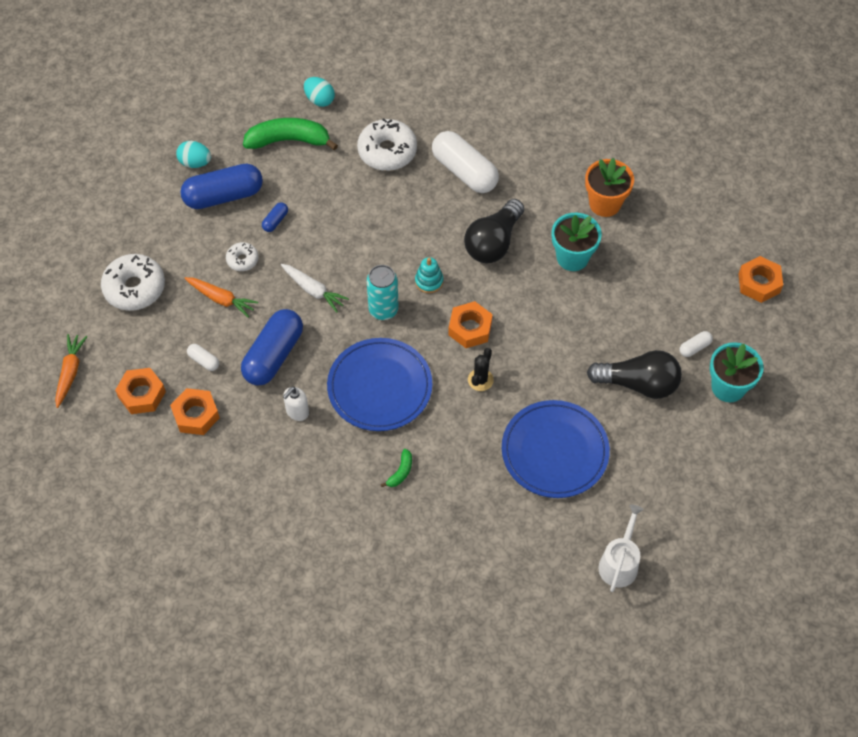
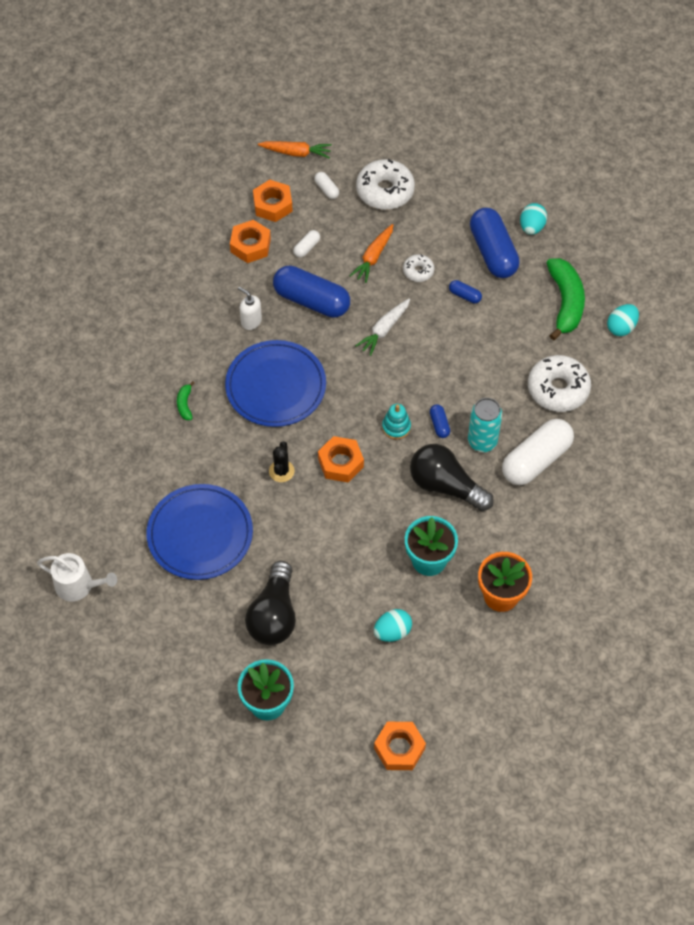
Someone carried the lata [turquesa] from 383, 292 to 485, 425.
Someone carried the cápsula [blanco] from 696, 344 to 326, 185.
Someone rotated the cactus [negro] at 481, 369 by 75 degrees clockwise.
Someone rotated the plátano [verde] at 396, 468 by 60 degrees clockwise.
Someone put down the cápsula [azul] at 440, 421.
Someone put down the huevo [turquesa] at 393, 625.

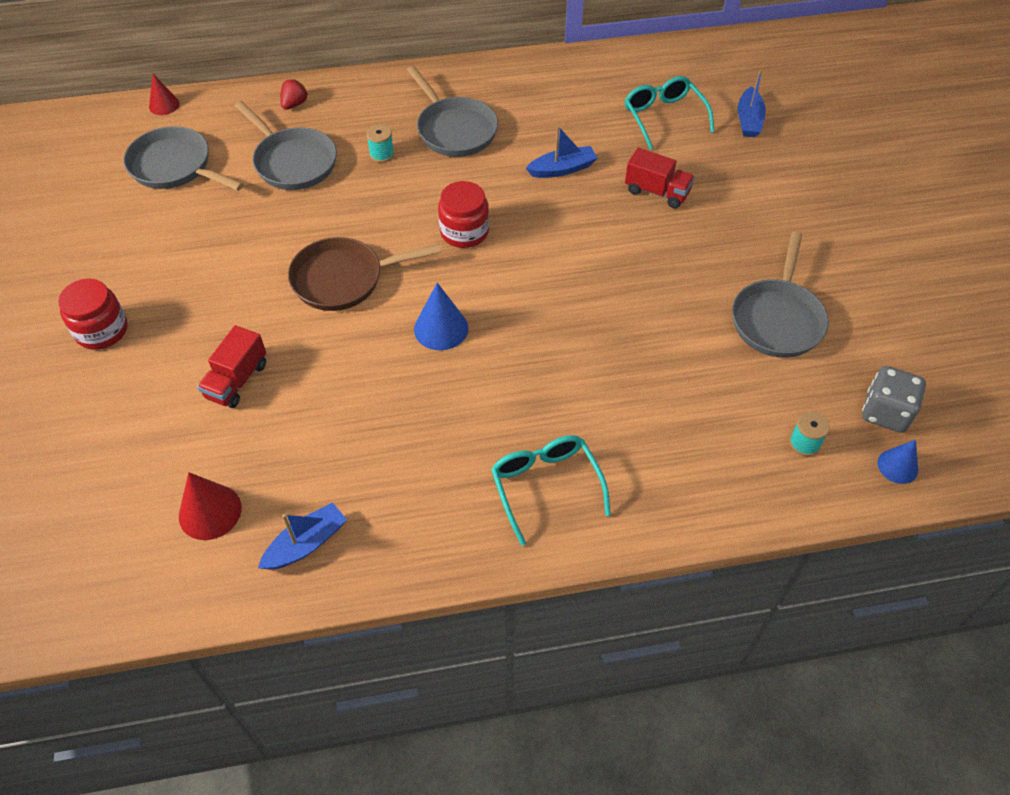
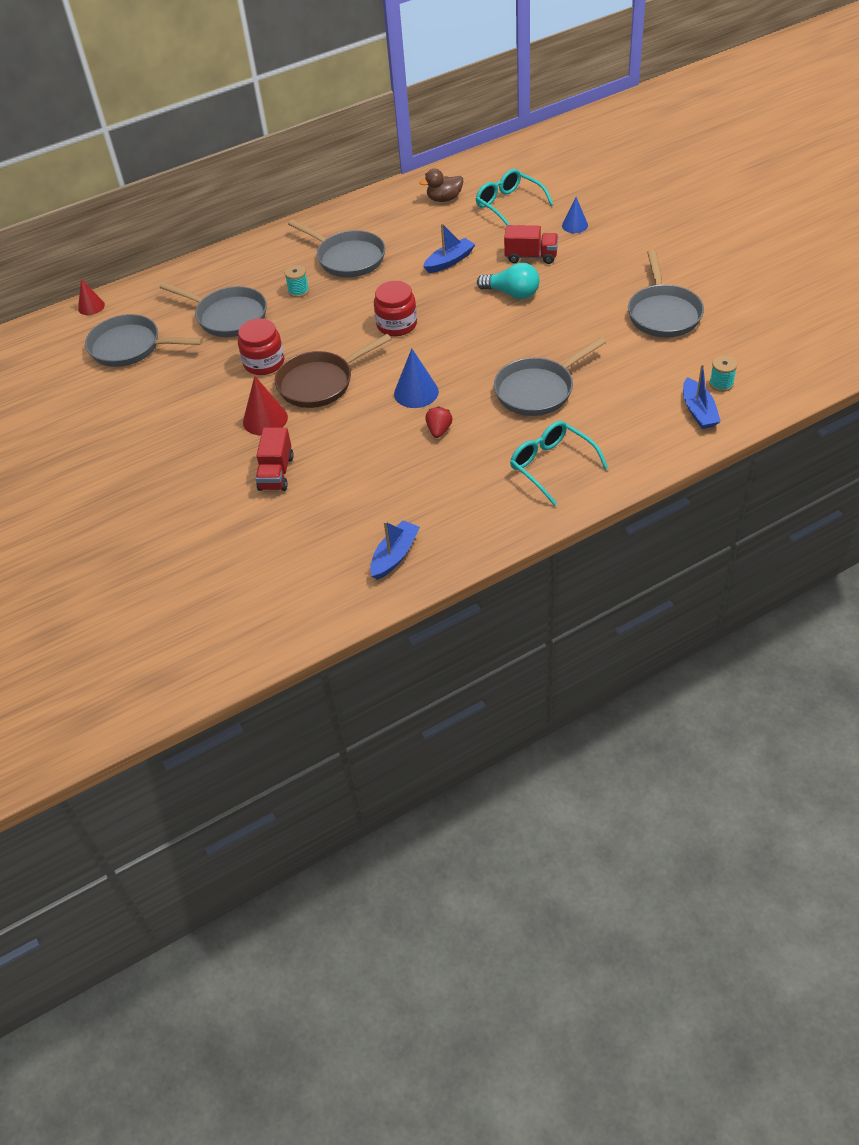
Someone carried the barco [azul] from 752, 103 to 702, 396.
Someone carried the fresa [rojo] from 294, 94 to 439, 422.
Someone carried the tarro [rojo] from 93, 314 to 261, 346.
Someone took away the dado [gris] at 894, 399.
Someone carried the cono [azul] from 897, 462 to 575, 215.
Someone carried the cono [rojo] from 210, 506 to 265, 405.
Someone put down the pato [marrón] at 441, 185.
Someone put down the bombilla [turquesa] at 508, 281.
Someone put down the sartén [gris] at 550, 376.

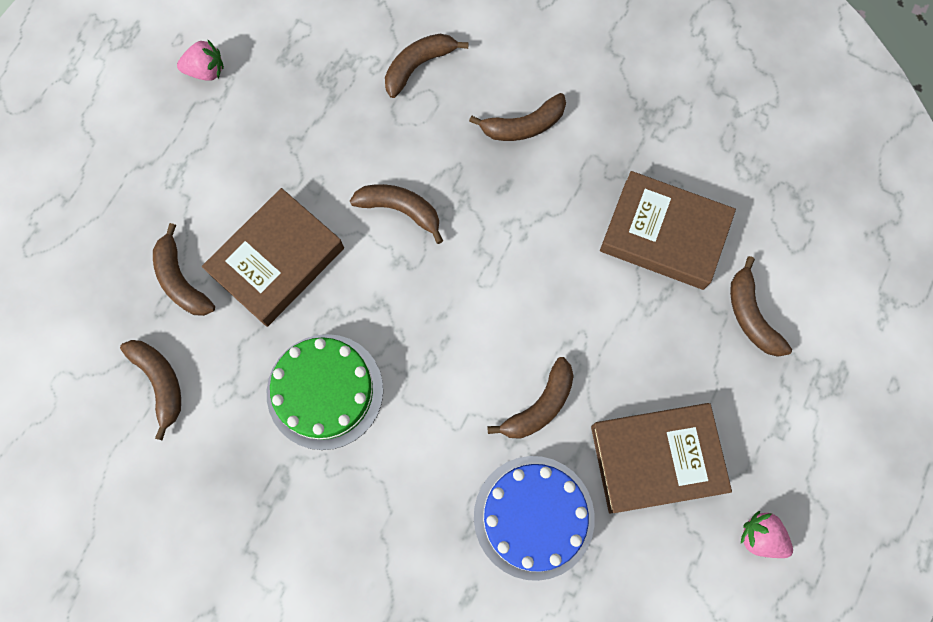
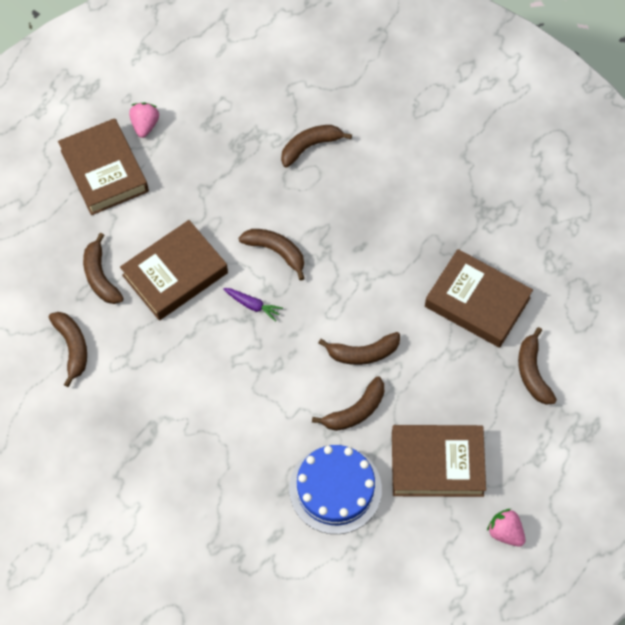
Someone rotated the fresa [rosa] at 200, 60 by 90 degrees counterclockwise.
Someone carried the plátano [marrón] from 517, 117 to 359, 348.
Someone took away the tarta [verde] at 325, 392.
Someone put down the libro [marrón] at 103, 166.
Someone put down the zanahoria [morado] at 253, 305.

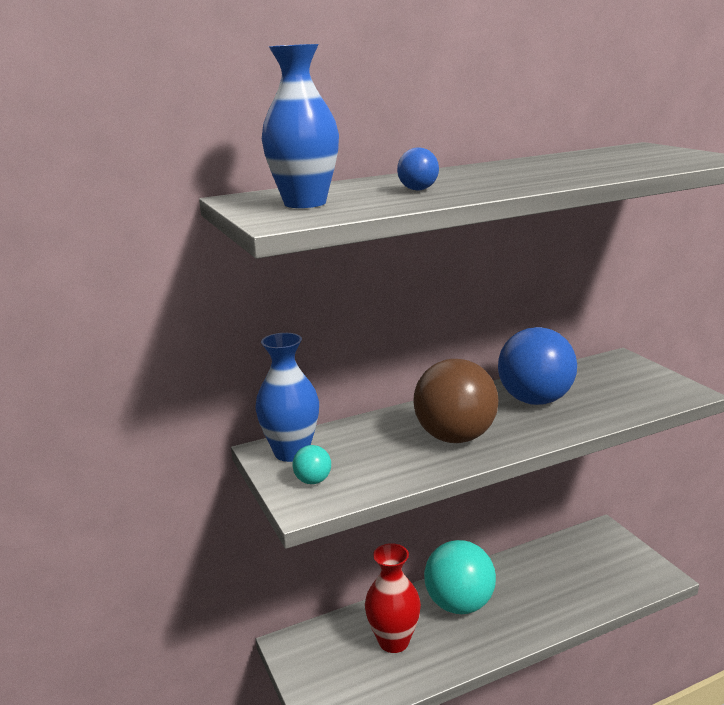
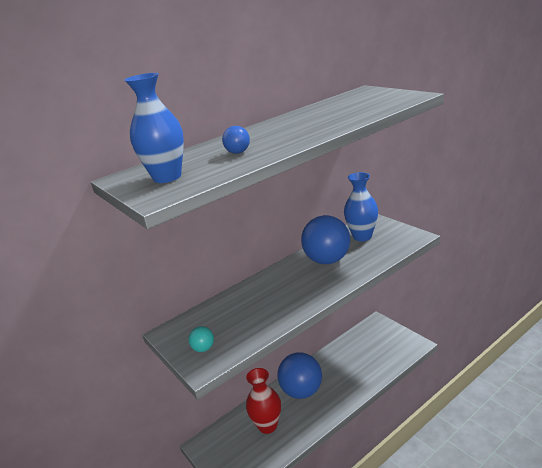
Someone carried the florero [azul] from 287, 397 to 361, 206.
Someone took away the pelota [marrón] at 456, 401.
Someone repainted the pelota [turquesa] at 460, 577, which became the pelota [azul] at 299, 375.

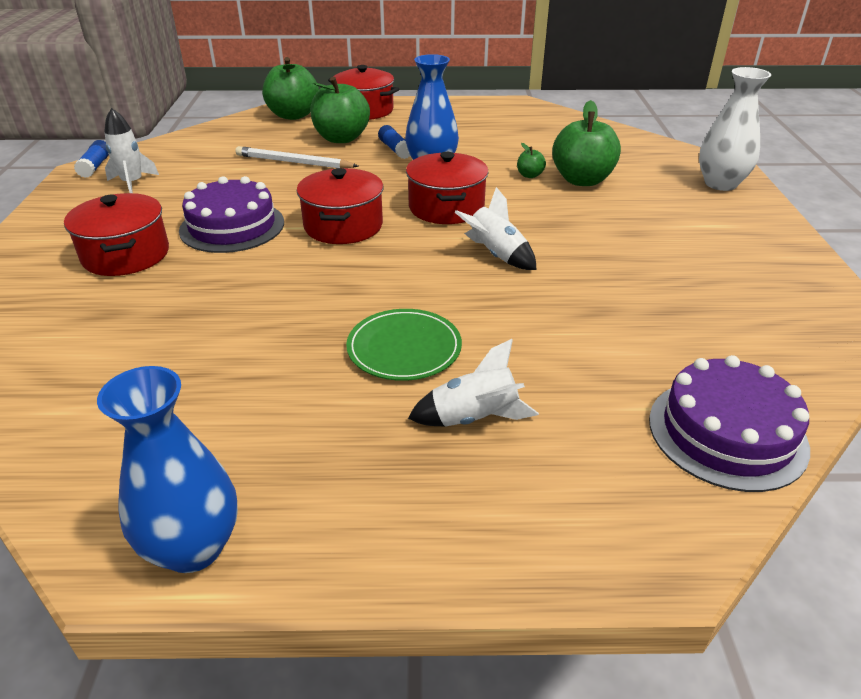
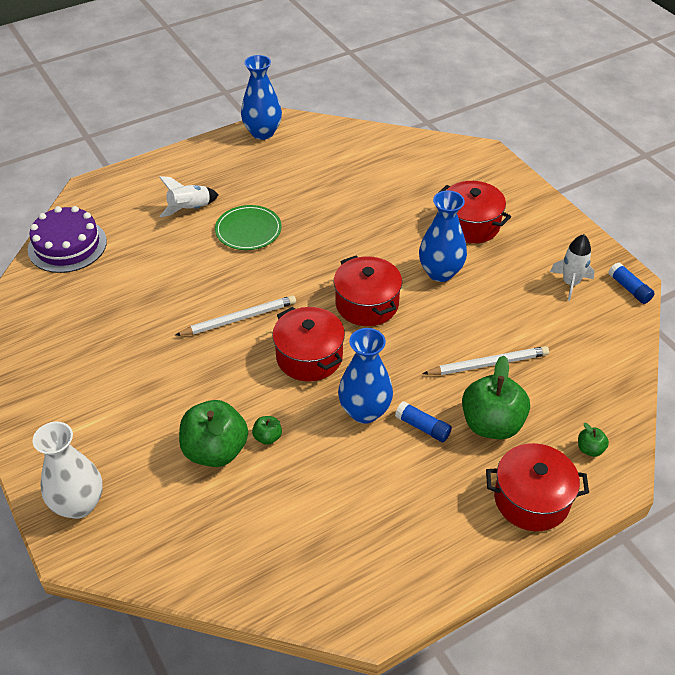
Someone scaled the manzana [verde] at 290, 88 by 0.44.
Someone swapped the tarta [morado] at 231, 214 for the florero [azul] at 443, 236.
Someone swapped the cohete [blanco] at 495, 228 for the lápiz [blanco] at 235, 315.

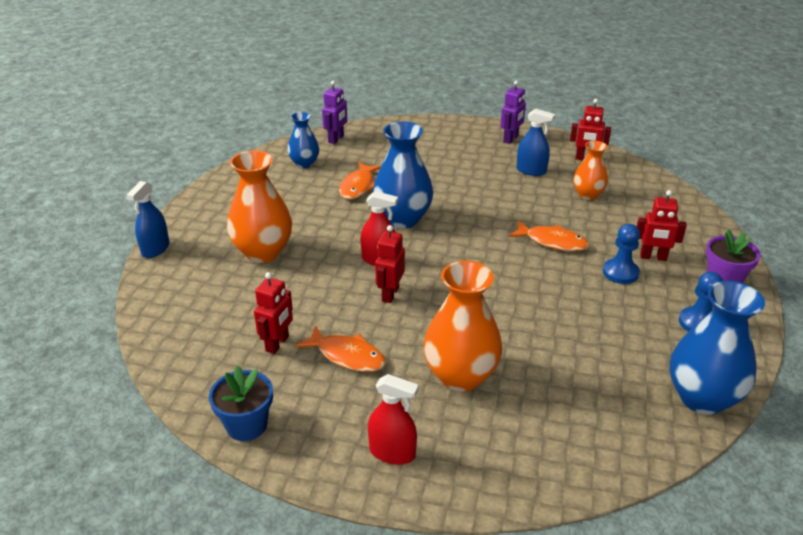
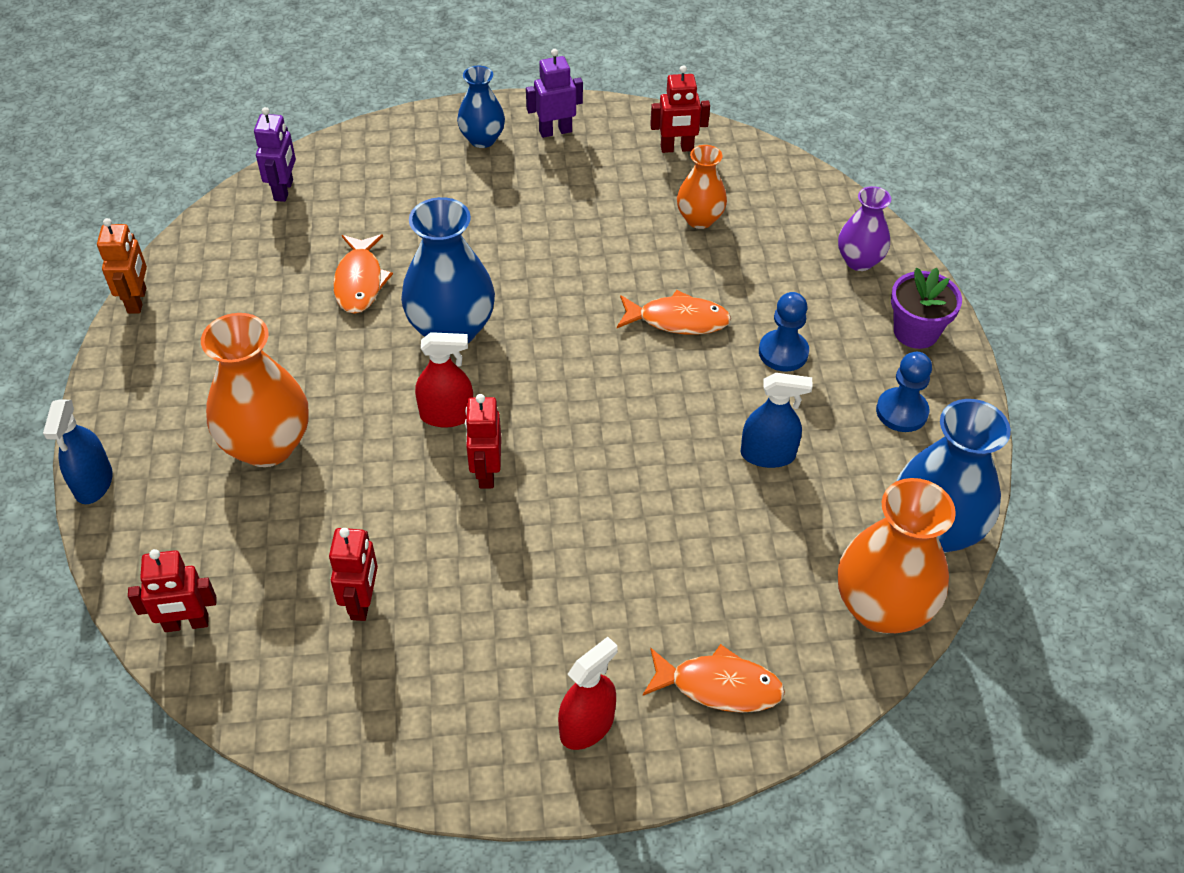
Someone rotated the robot [morado] at 513, 112 by 120 degrees counterclockwise.
Someone carried the pulverizador [azul] from 535, 142 to 777, 420.
Someone carried the florero [azul] from 303, 140 to 481, 107.
Someone carried the robot [rojo] from 662, 225 to 172, 590.
Someone carried the florero [naranja] from 462, 326 to 897, 555.
Someone carried the pez [naranja] from 341, 348 to 714, 678.
Someone took away the maceta [azul] at 241, 403.
Someone rotated the pulverizador [rojo] at 393, 419 by 45 degrees counterclockwise.
Someone put down the florero [morado] at 864, 228.
Someone put down the robot [naranja] at 122, 266.

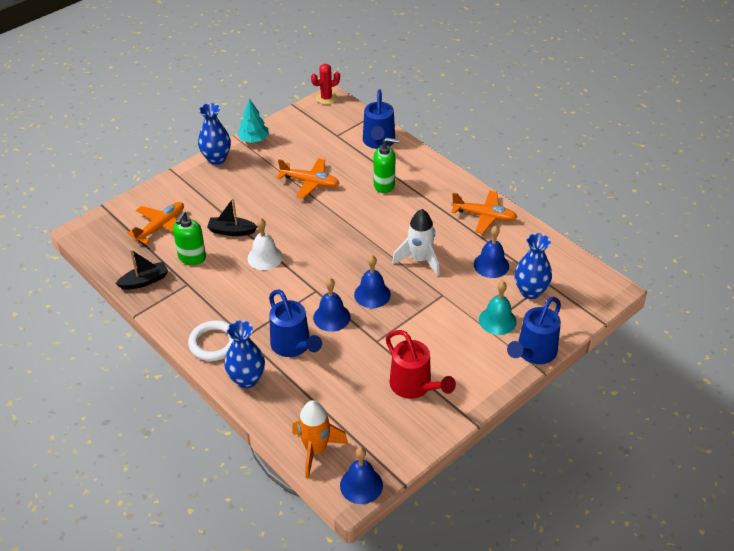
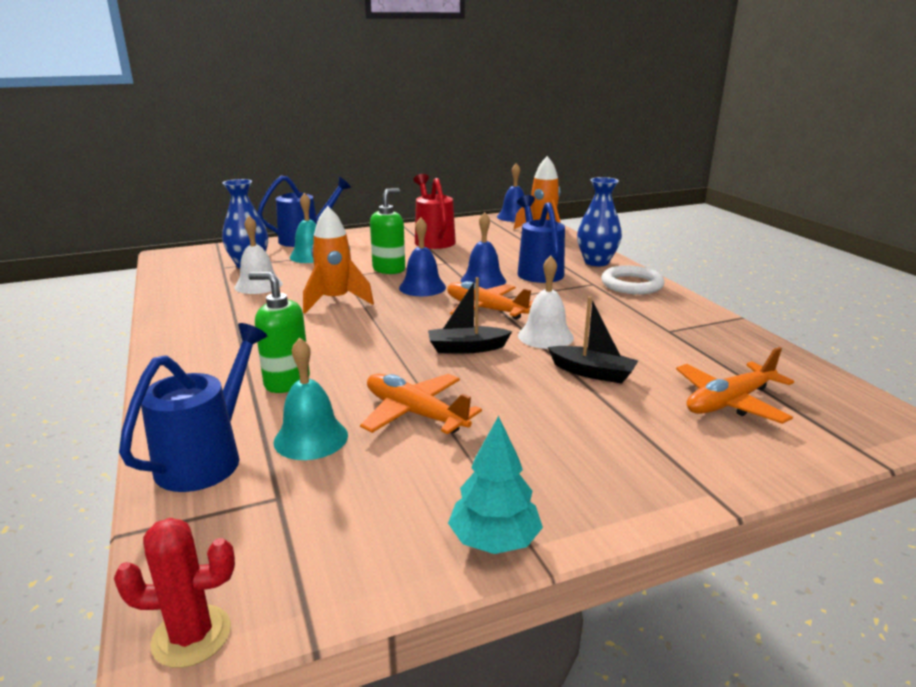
Someone took away the florero [azul] at 214, 134.
Someone carried the avión [naranja] from 484, 212 to 490, 300.
Someone repainted the cohete [blanco] at 416, 242, which became the cohete [naranja] at 338, 259.
Someone carried the dispensador de jabón [verde] from 189, 238 to 387, 231.
Someone repainted the campana [azul] at 491, 252, which became the campana [blanco] at 259, 255.
Someone carried the barco [negro] from 142, 269 to 470, 315.
Someone put down the campana [turquesa] at 310, 398.

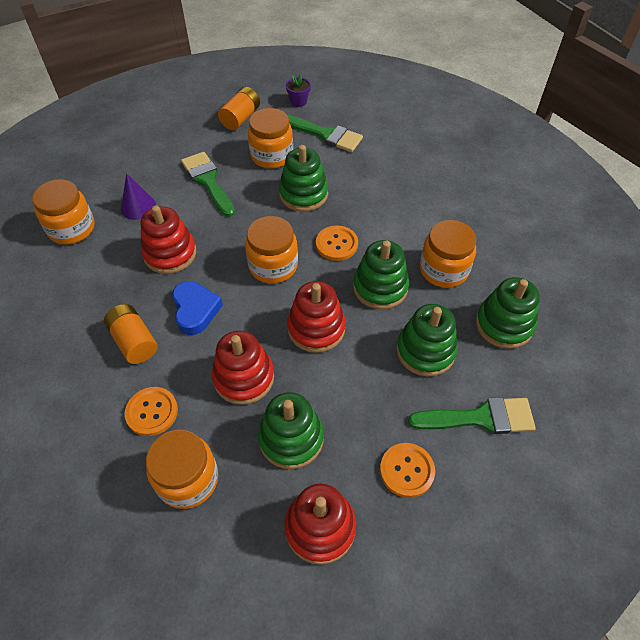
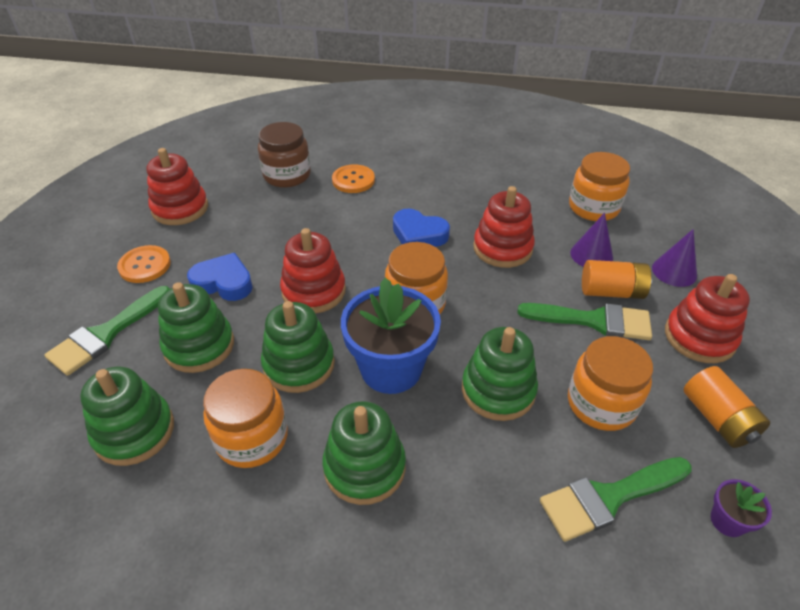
Someone swapped the botón [naranja] at 337, 243 for the maceta [azul] at 391, 336.
Someone carried the pila [naranja] from 130, 334 to 617, 279.
Someone carried the juguete apilable [rojo] from 243, 368 to 707, 318.
Someone carried the juguete apilable [verde] from 291, 430 to 364, 453.
Someone repainted the tarro [naranja] at 182, 469, which became the tarro [marrón] at 284, 155.
Someone put down the cono [morado] at 674, 258.
Someone put down the corazón [azul] at 220, 277.

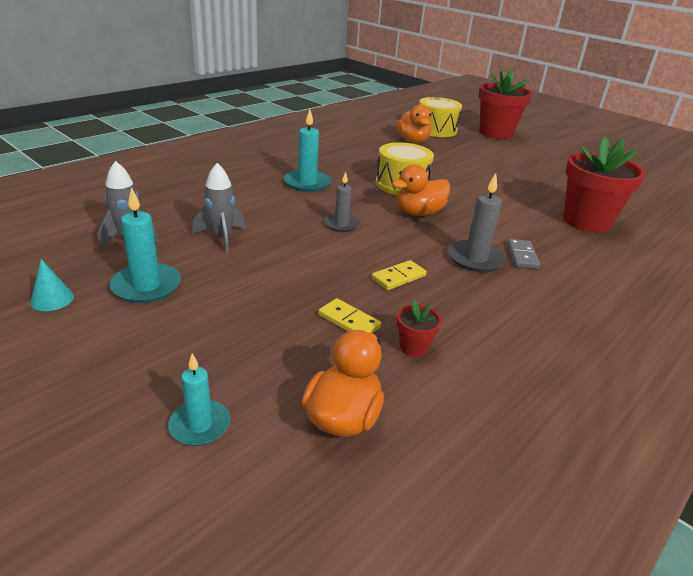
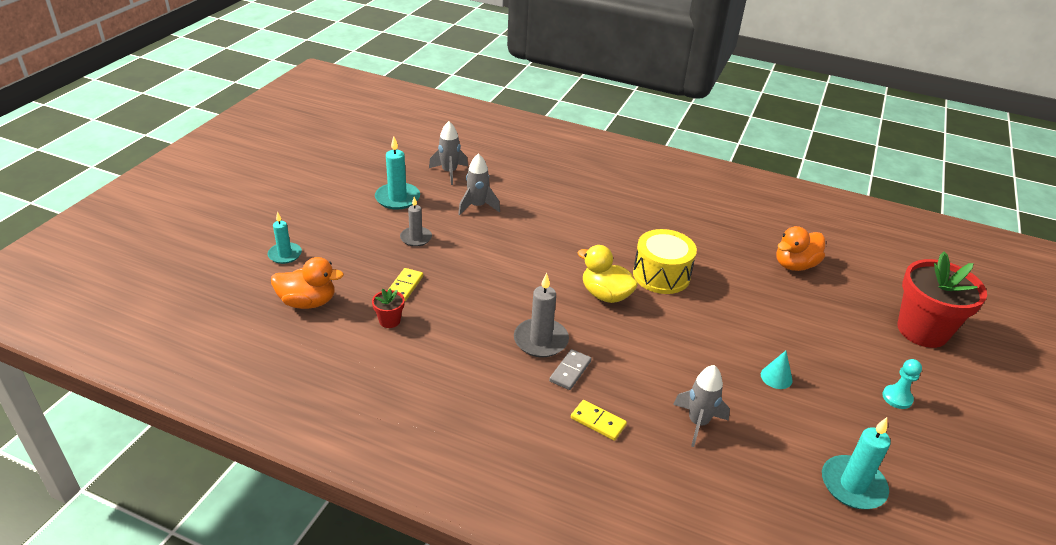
Someone took away the tambor [amarillo] at 440, 117.
Someone carried the vela [turquesa] from 307, 150 to 856, 463.
Someone swapped the maceta [rojo] at 604, 185 for the cohete [gris] at 701, 406.
Someone repainted the pato [naranja] at 421, 190, which became the pato [amarillo] at 608, 274.
Someone carried the vela [gris] from 342, 202 to 416, 222.
Someone rotated the ficha de dominó [gris] at 524, 254 by 45 degrees counterclockwise.
Someone carried the cono [turquesa] from 52, 285 to 777, 370.
Someone carried the ficha de dominó [amarillo] from 399, 275 to 599, 420.
Someone put down the peón [turquesa] at 902, 384.

